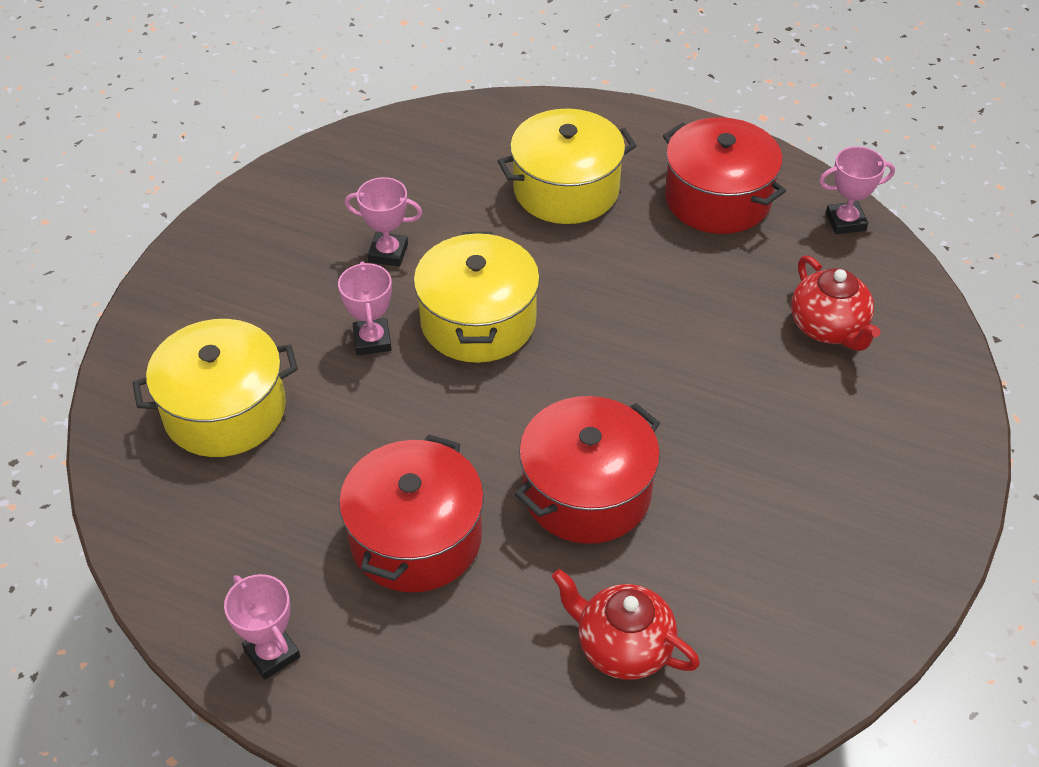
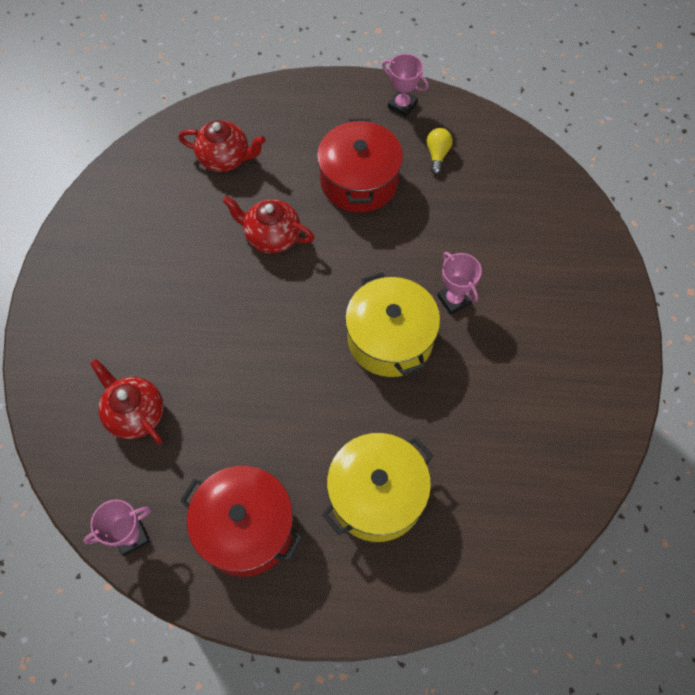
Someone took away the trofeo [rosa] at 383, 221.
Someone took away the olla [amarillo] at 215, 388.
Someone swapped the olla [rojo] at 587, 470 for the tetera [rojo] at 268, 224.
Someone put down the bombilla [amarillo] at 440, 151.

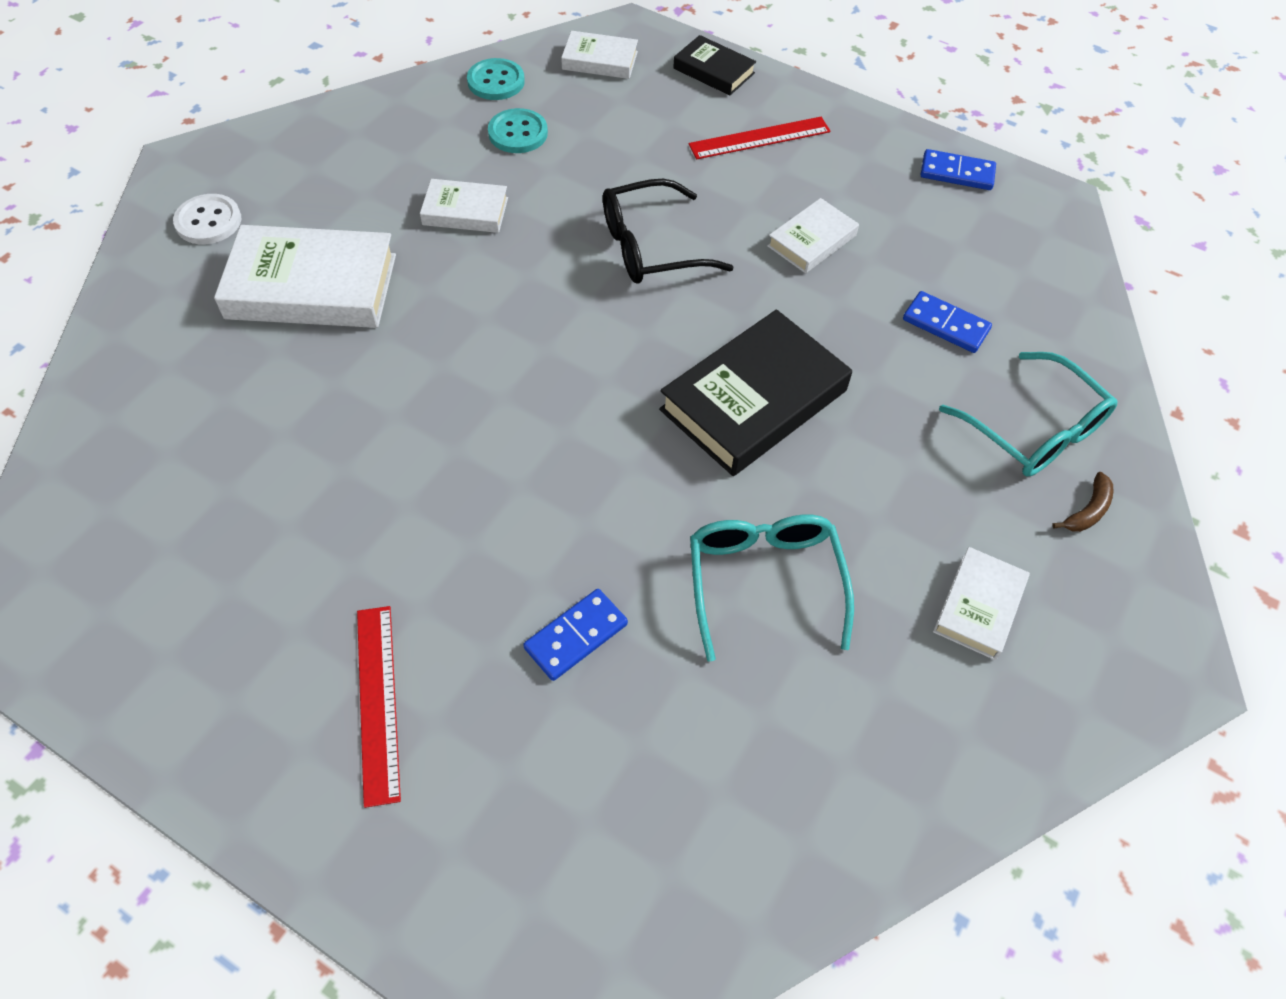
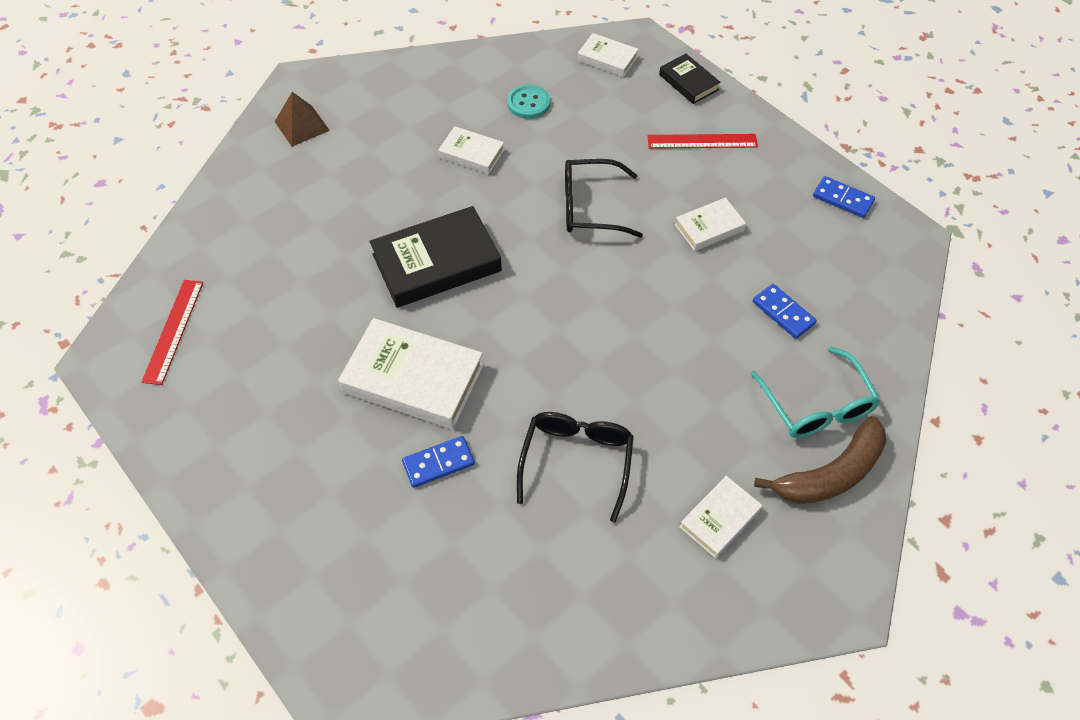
Someone took away the botón [turquesa] at 496, 79.
Someone swapped the botón [blanco] at 207, 219 for the pirámide [marrón] at 302, 119.
Someone carried the libro [blanco] from 305, 276 to 411, 373.
Someone carried the libro [negro] from 755, 392 to 435, 257.
Someone scaled the plátano [marrón] at 1082, 502 by 2.26.
Someone repainted the gafas [turquesa] at 772, 588, which became the gafas [negro] at 575, 467.
Someone carried the regla [rojo] from 379, 707 to 172, 332.

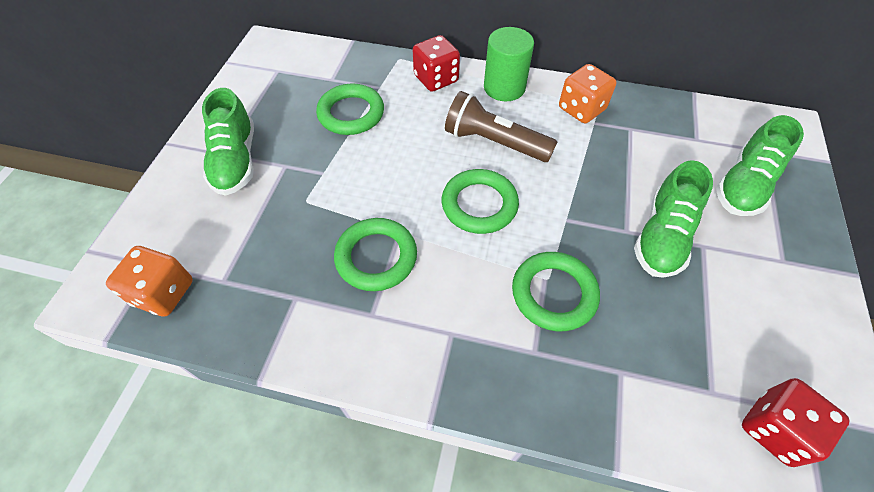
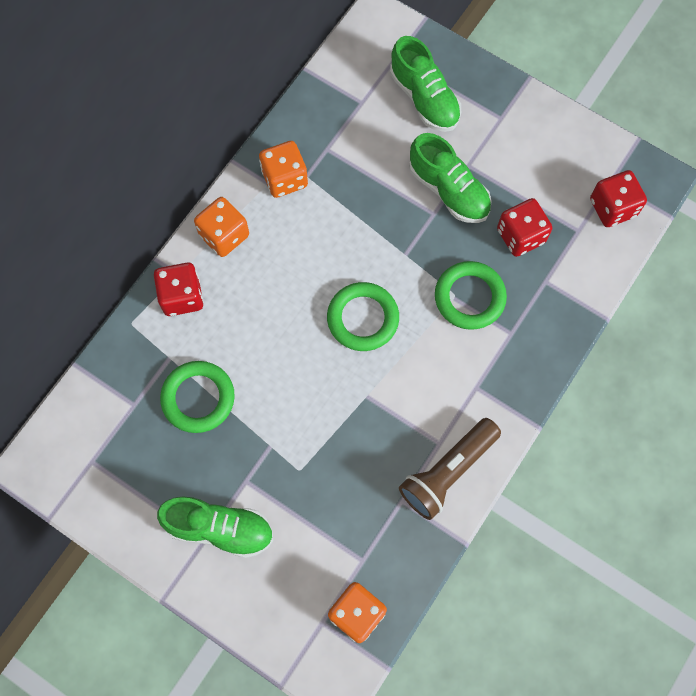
Someone swapped the cilindro [verde] at 509, 64 for the dado [naranja] at 221, 227.
Someone carried the lámpara de mano [marrón] from 501, 126 to 450, 469.
Someone took away the anillo [verde] at 375, 254.
Someone put down the dado [rojo] at 524, 227.

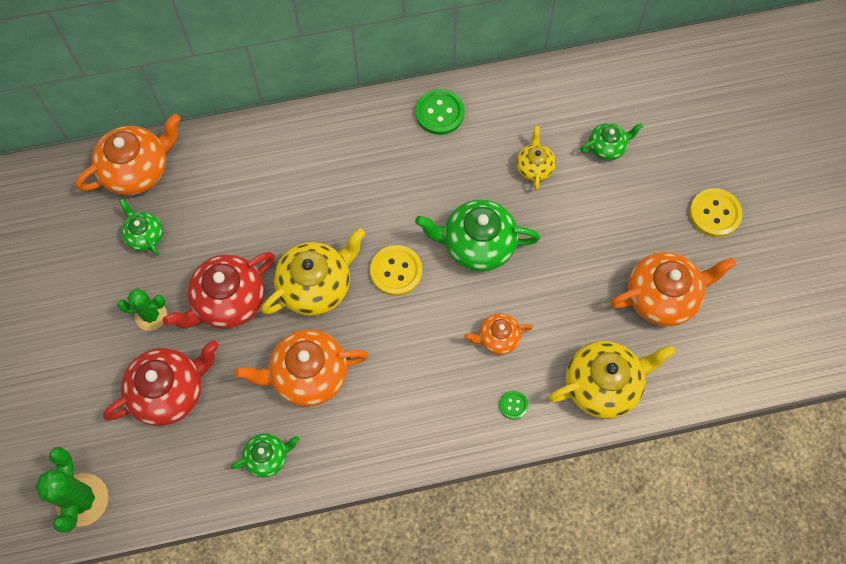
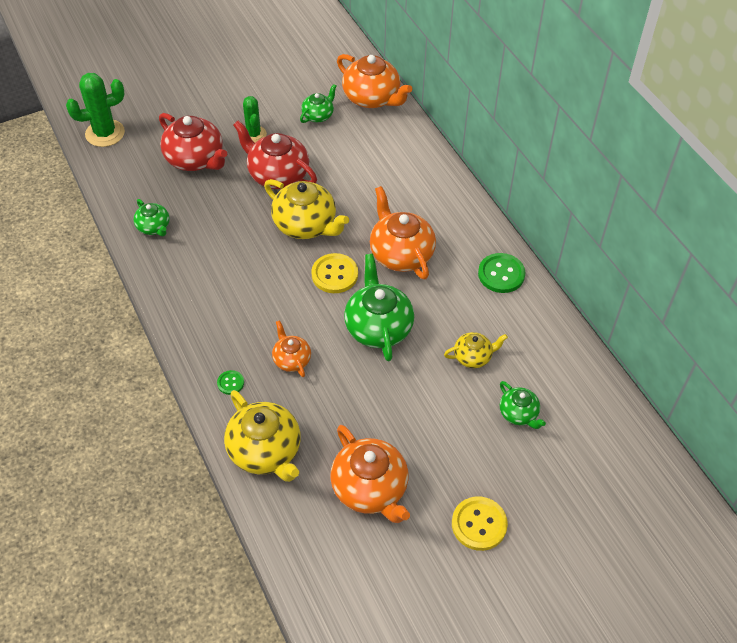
Someone carried the tetera [naranja] from 302, 368 to 403, 233.

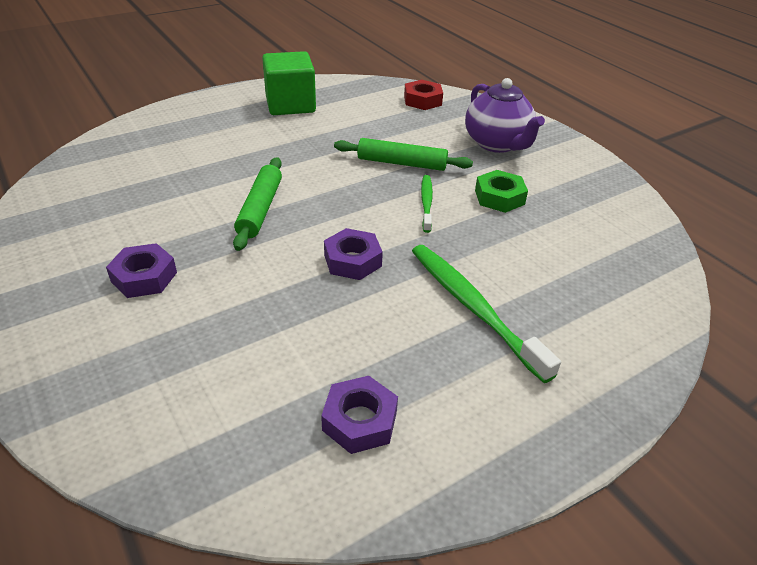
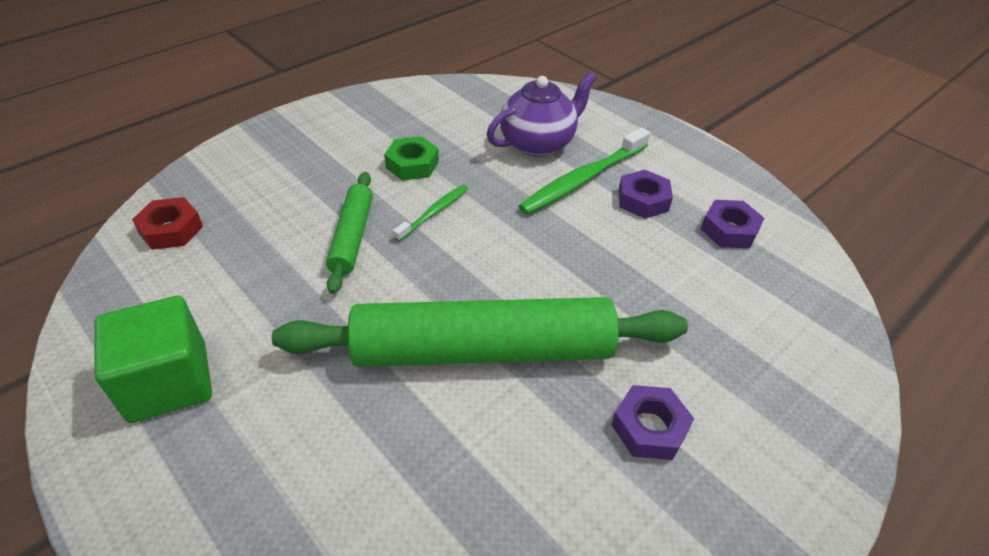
Someone carried the tetera [morado] from 505, 115 to 542, 114.
Someone scaled the rodillo [verde] at 257, 204 by 1.99.
Someone rotated the cepillo de dientes [verde] at 427, 204 by 135 degrees clockwise.
Someone carried the tuerca [morado] from 353, 254 to 645, 194.

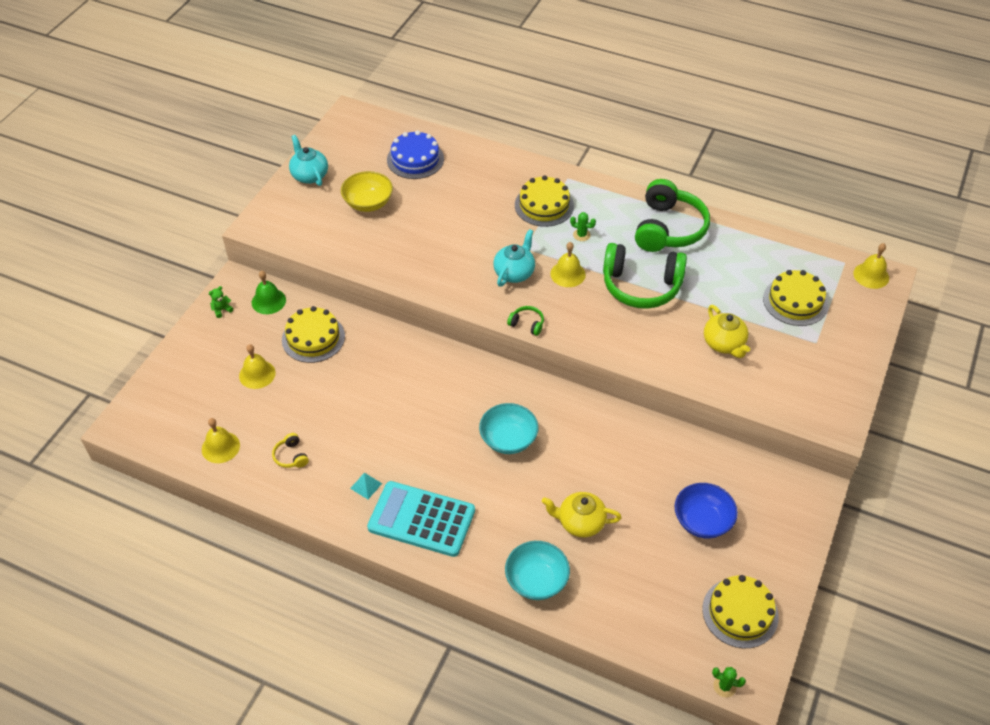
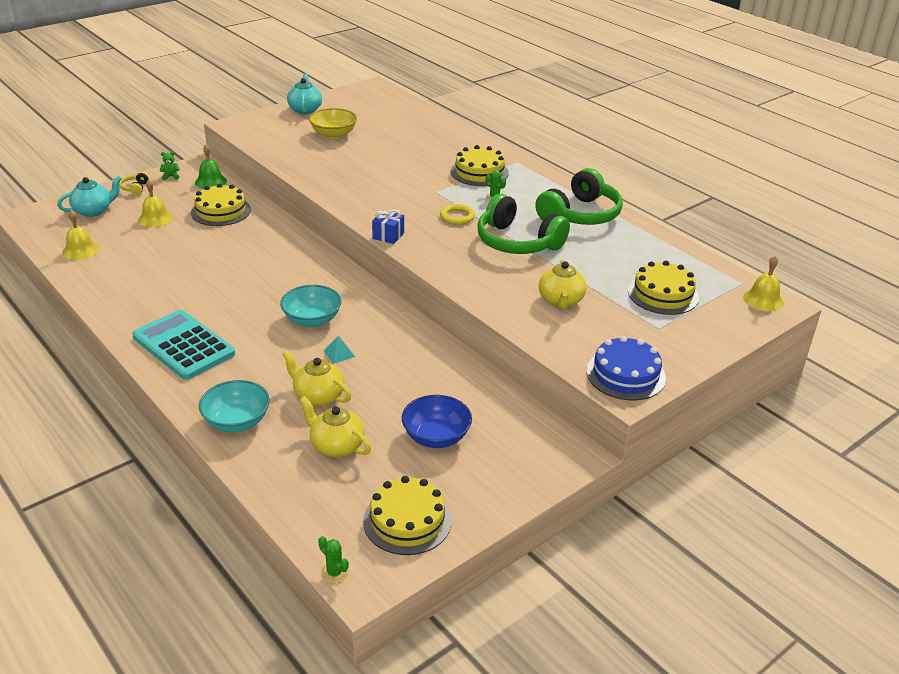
Someone carried the tarta [azul] from 415, 154 to 626, 368.
Someone carried the tetera [turquesa] from 514, 258 to 89, 196.
Someone swapped the campana [amarillo] at 568, 264 for the anillo [amarillo] at 457, 214.
Someone swapped the auriculares [verde] at 525, 321 for the regalo [azul] at 388, 227.
Someone carried the auriculares [amarillo] from 290, 450 to 134, 183.
Someone carried the pirámide [turquesa] from 366, 486 to 339, 349.
Someone put down the tetera [amarillo] at 335, 426.

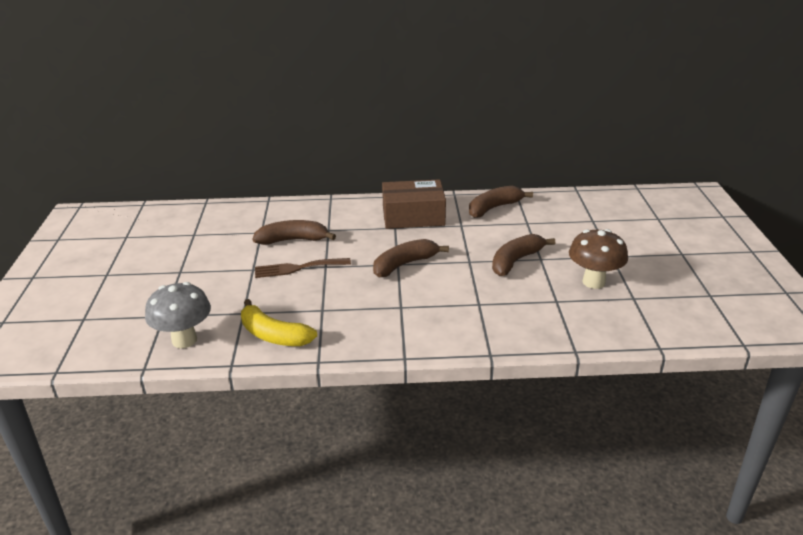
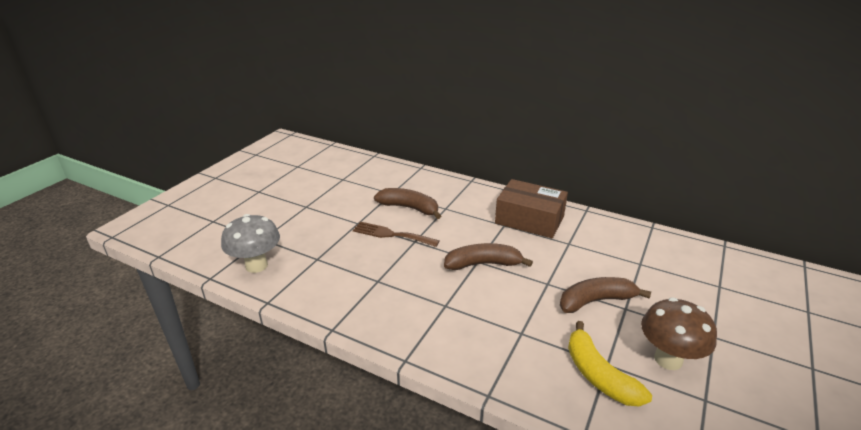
Someone took away the plátano [marrón] at 501, 202.
Someone carried the plátano [amarillo] from 279, 322 to 610, 364.

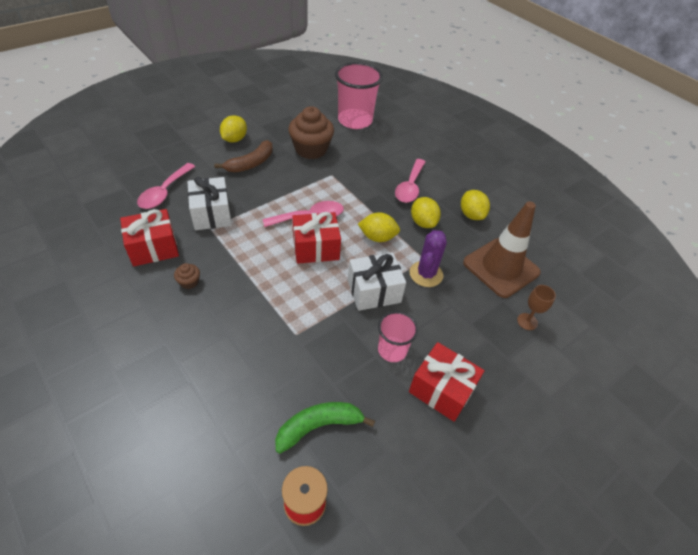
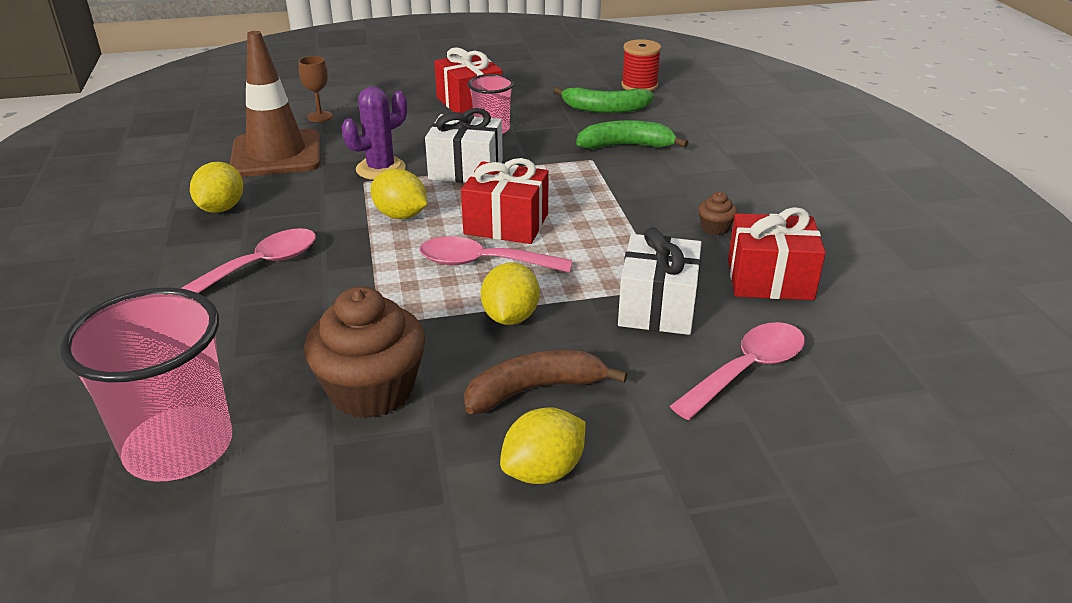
Someone carried the limón [amarillo] from 426, 212 to 510, 293.
Someone put down the plátano [verde] at 632, 134.

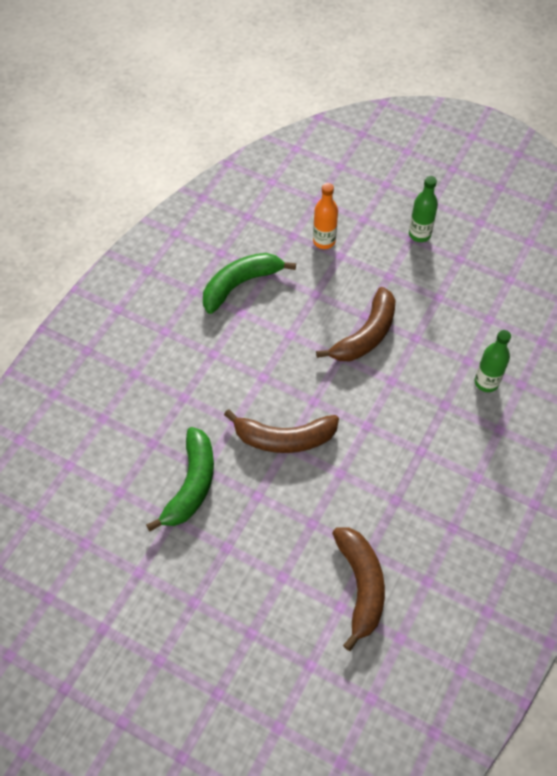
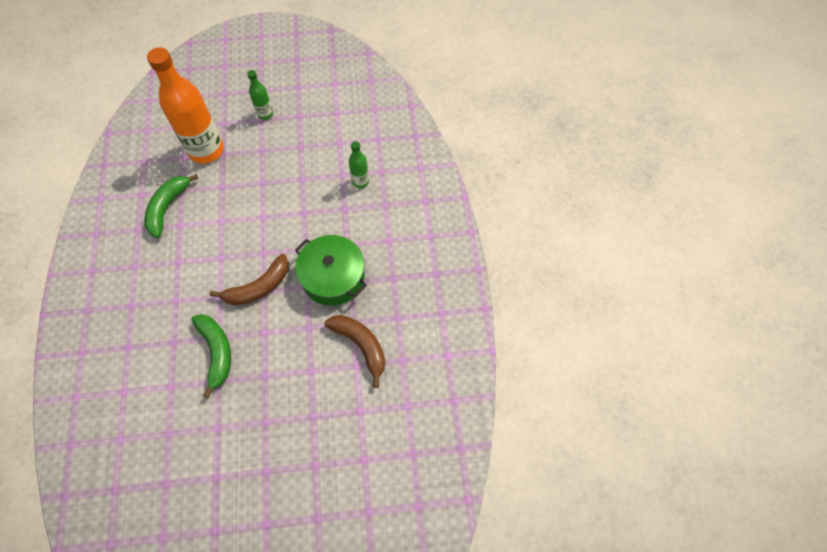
Someone scaled the botella [naranja] at 325, 216 by 2.16.
Someone took away the plátano [marrón] at 355, 324.
Someone put down the olla [verde] at 331, 270.

